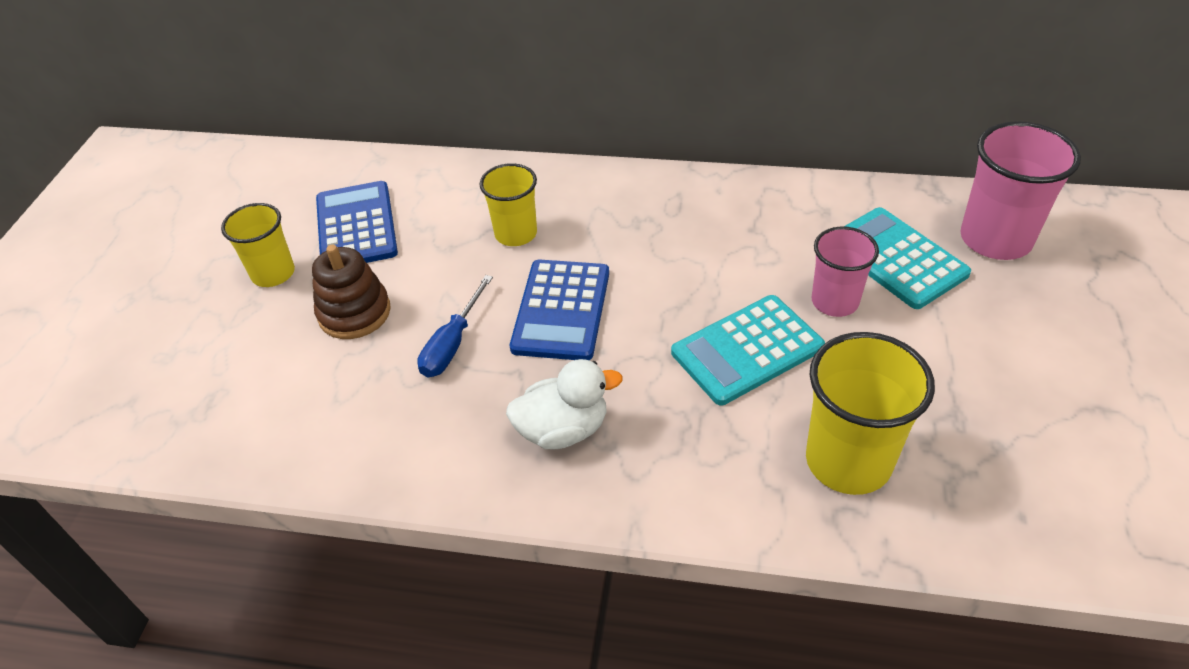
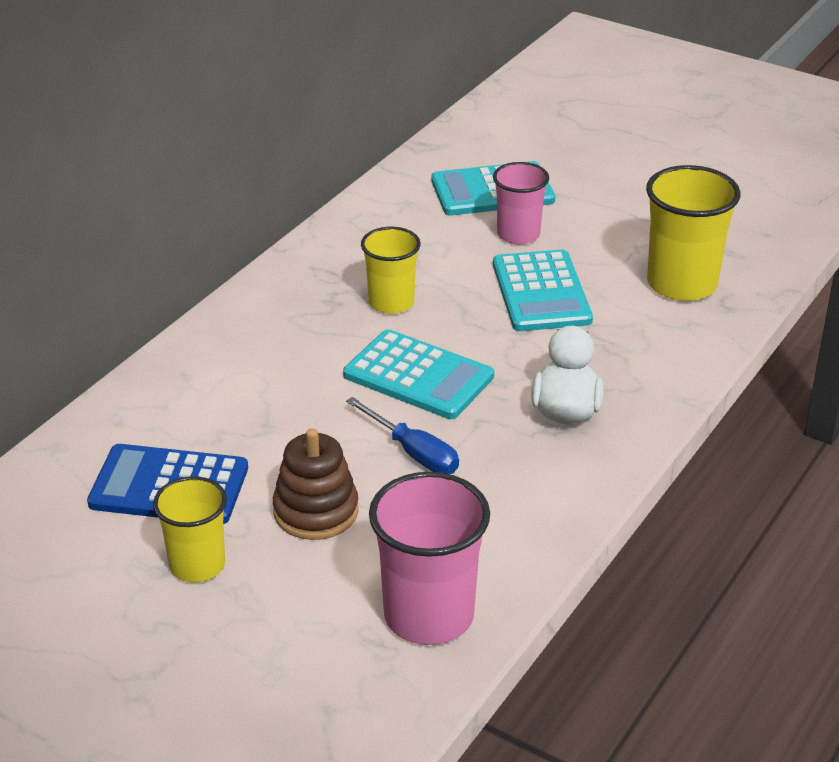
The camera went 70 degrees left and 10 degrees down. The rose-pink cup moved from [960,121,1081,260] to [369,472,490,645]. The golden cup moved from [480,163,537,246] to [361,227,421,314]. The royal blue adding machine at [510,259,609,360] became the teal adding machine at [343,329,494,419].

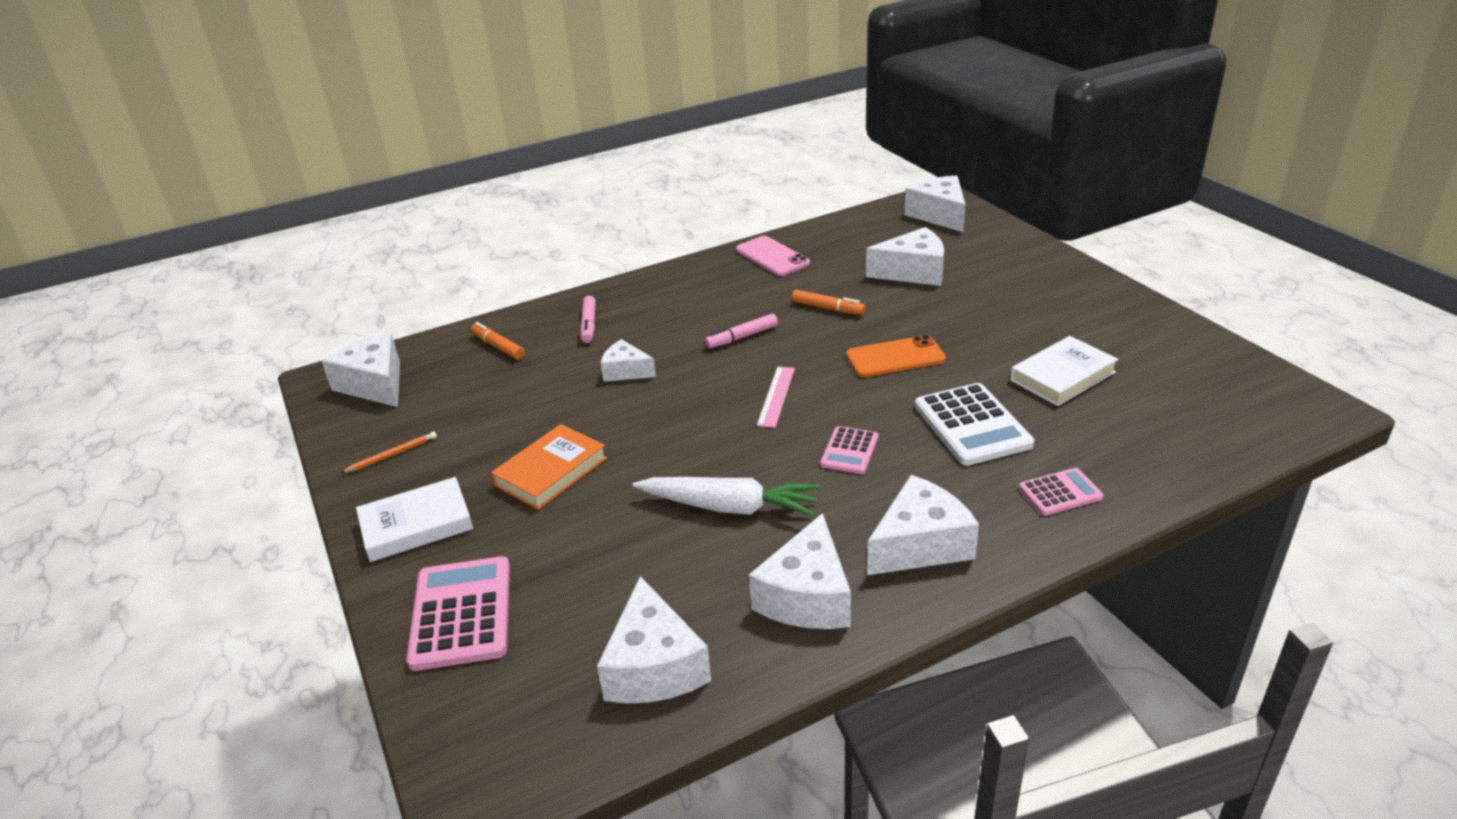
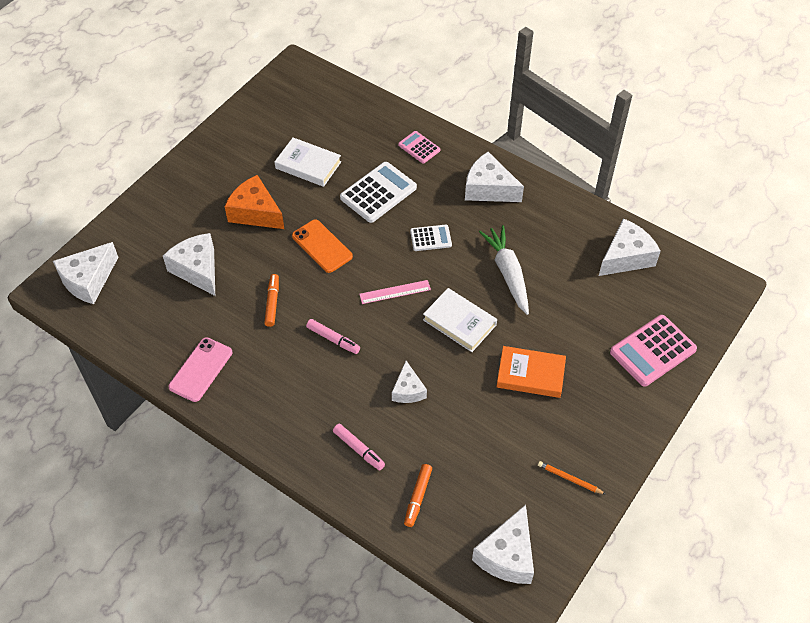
The camera went 120 degrees left and 20 degrees up. The rose-pink marker pen at [580,295,596,343] turned 75 degrees clockwise. The rose-pink adding machine at [820,426,878,474] became the snow-white adding machine at [410,225,452,251]. The snow-white hardcover moved from [356,477,473,562] to [423,288,497,352]. The snow-white cheese wedge at [749,513,851,629] disappeared. The orange cheese wedge at [224,175,284,229] appeared.

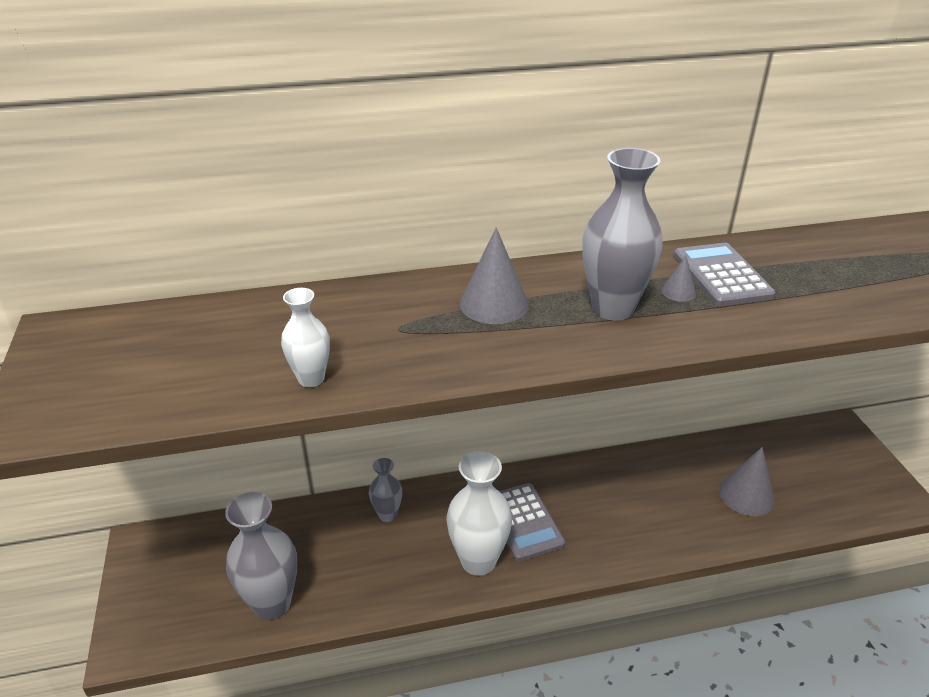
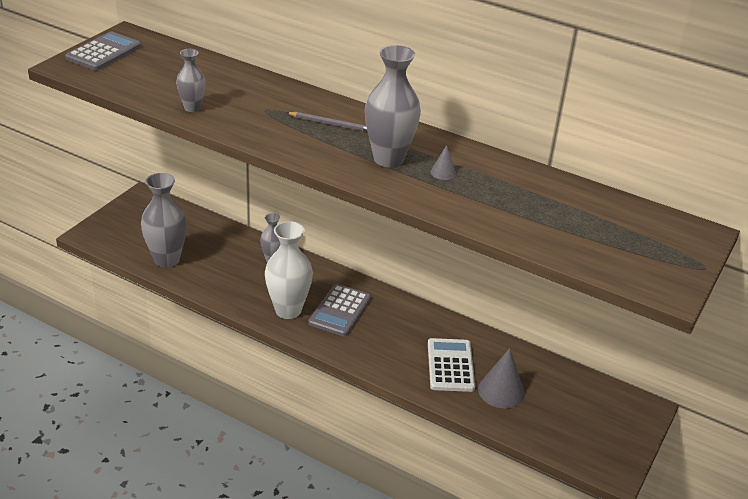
The camera went 40 degrees right and 0 degrees up. The gray cone at [460,227,528,324] was replaced by the gray wooden pencil at [286,112,367,132]. The gray adding machine moved from [674,243,776,306] to [65,31,141,70]. The snow-white flower vase at [281,288,330,387] became the gray flower vase at [176,49,206,112]. The snow-white adding machine at [428,338,475,392] appeared.

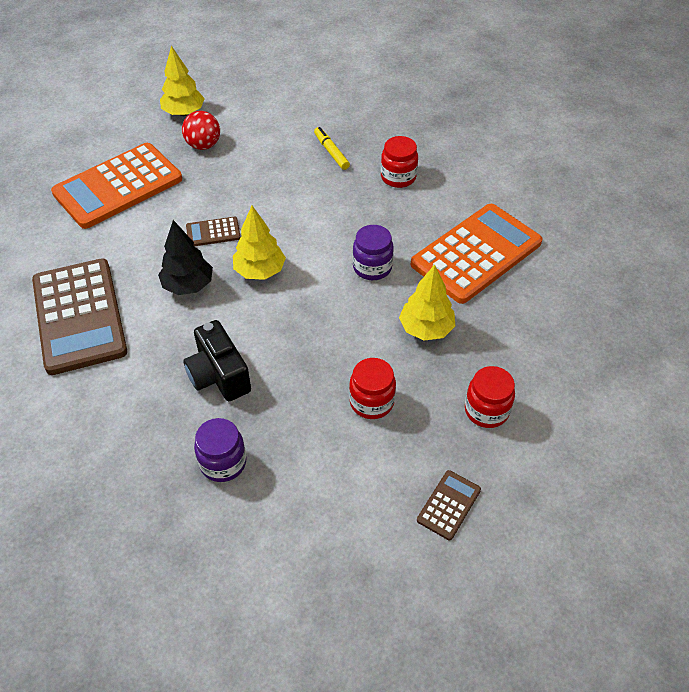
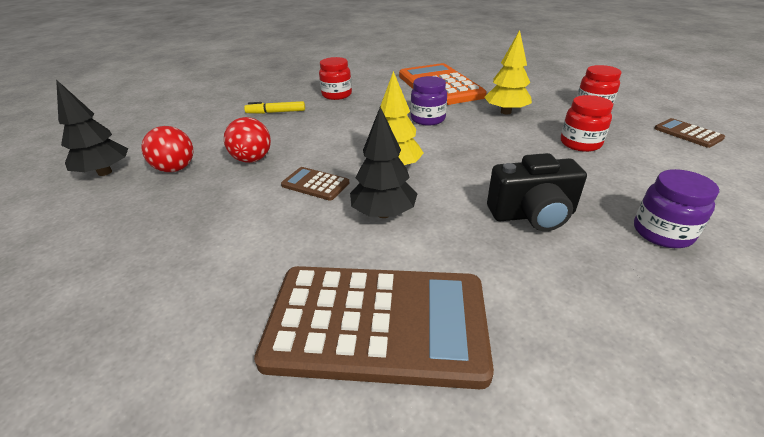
The camera went 65 degrees left and 15 degrees down. The golden toy tree at [160,46,205,116] became the black toy tree at [56,80,128,176]. The orange adding machine at [51,143,182,229] disappeared. The dark brown adding machine at [186,217,241,246] turned 105 degrees clockwise. The red ball at [224,117,271,163] appeared.

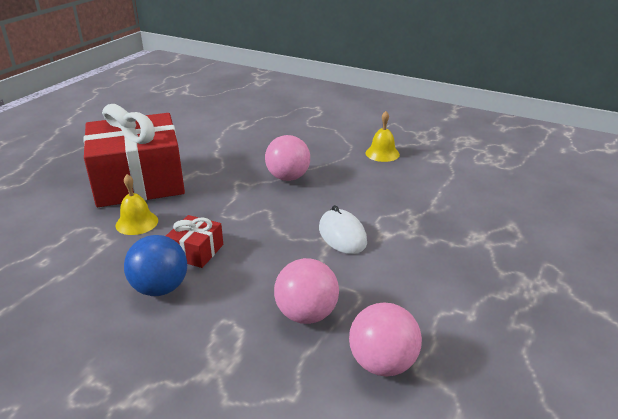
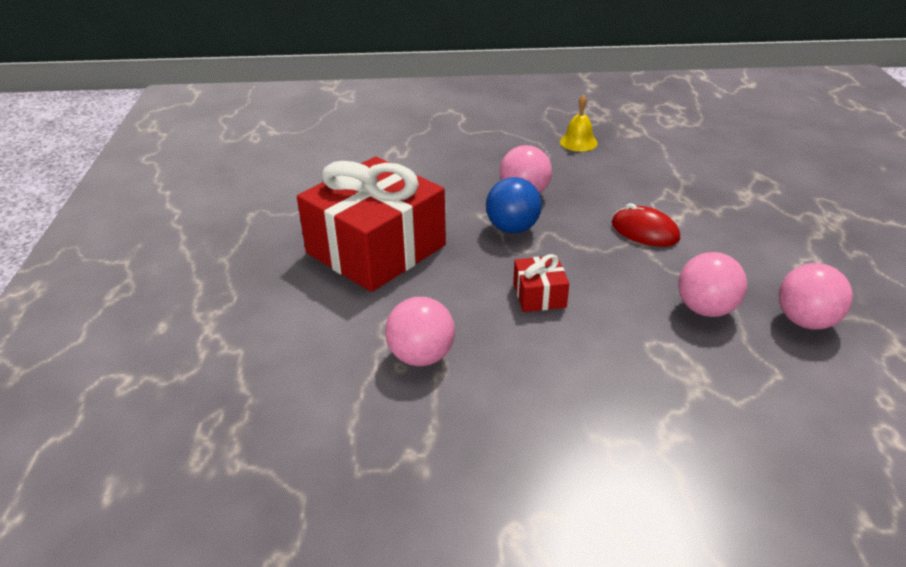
The camera went 30 degrees left and 5 degrees up. The golden school bell at [116,174,158,235] disappeared. The snow-white mouse at [319,205,367,254] became the red mouse at [612,203,680,247]. The royal blue ball moved from [124,235,187,296] to [486,177,542,233]. The rose-pink ball at [385,297,455,366] appeared.

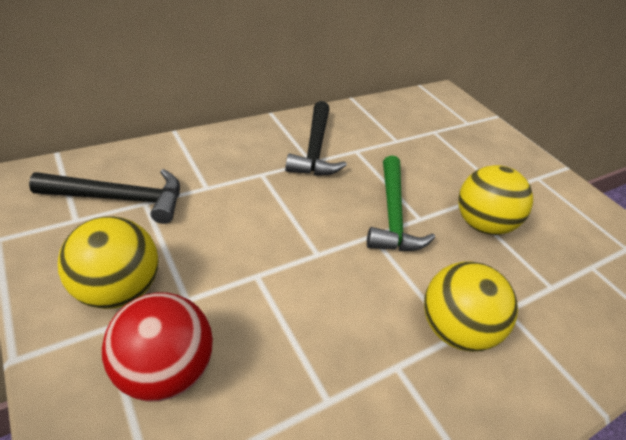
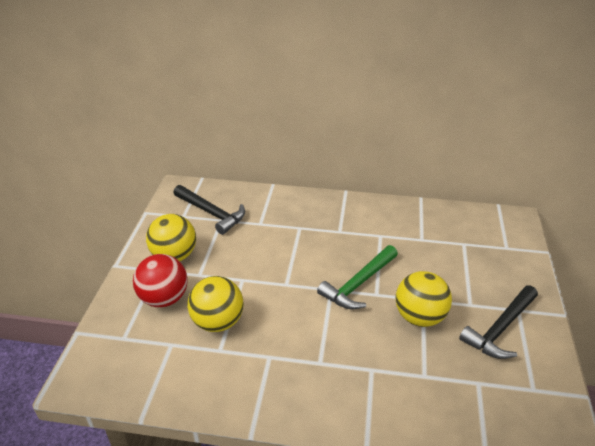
The camera went 45 degrees right and 5 degrees down. The black claw hammer moved from [285,101,347,175] to [459,285,538,359]. The golden ball moved from [424,261,518,352] to [187,276,244,332].

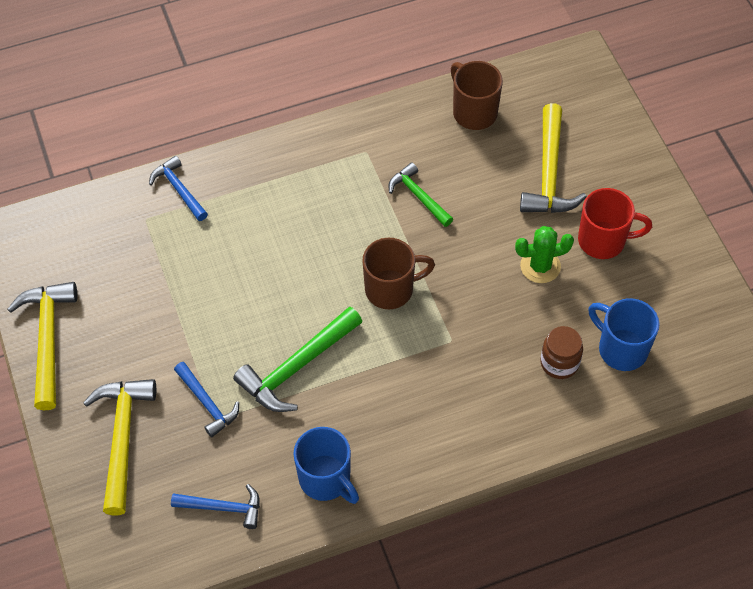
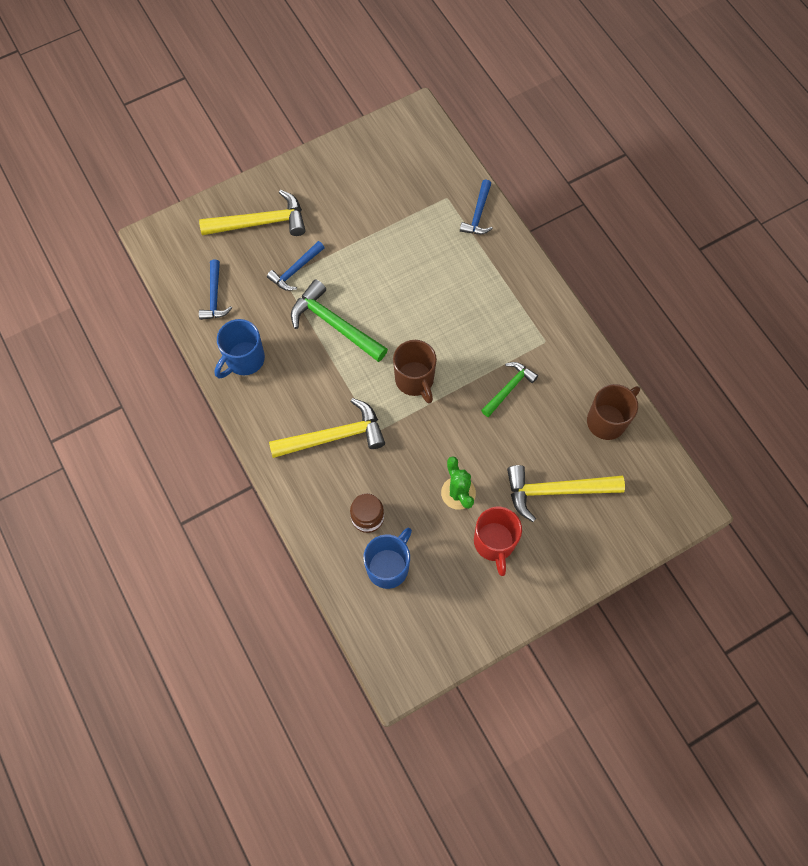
The camera went 80 degrees right and 10 degrees up. The royal blue claw hammer at [149,156,208,221] turned 150 degrees clockwise. The golden claw hammer moved from [7,282,77,410] to [269,398,385,458].

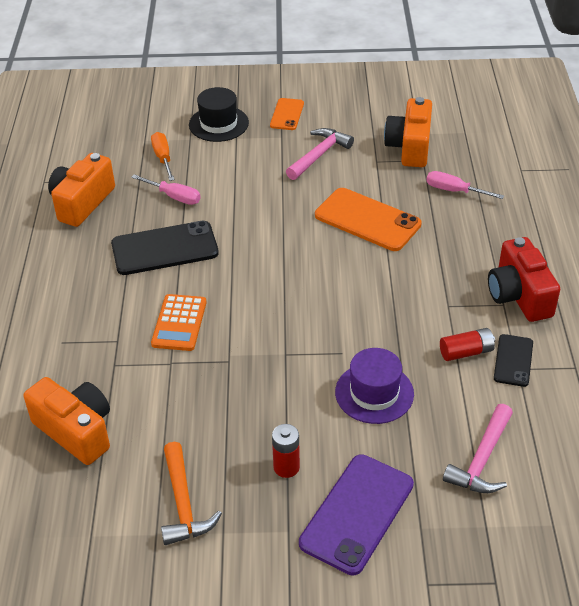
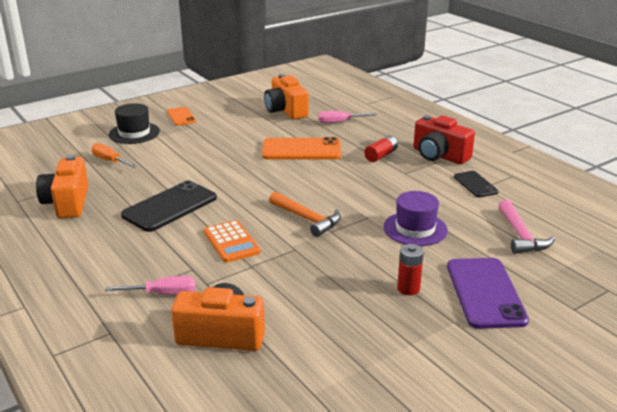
The camera went 35 degrees left and 15 degrees down. The rose-pink claw hammer at [286,128,354,180] disappeared. The rose-pink flat screwdriver moved from [131,174,201,205] to [105,276,196,295]. The red power cell moved from [440,328,495,361] to [364,135,398,162]. The orange claw hammer moved from [161,442,222,545] to [269,192,341,237].

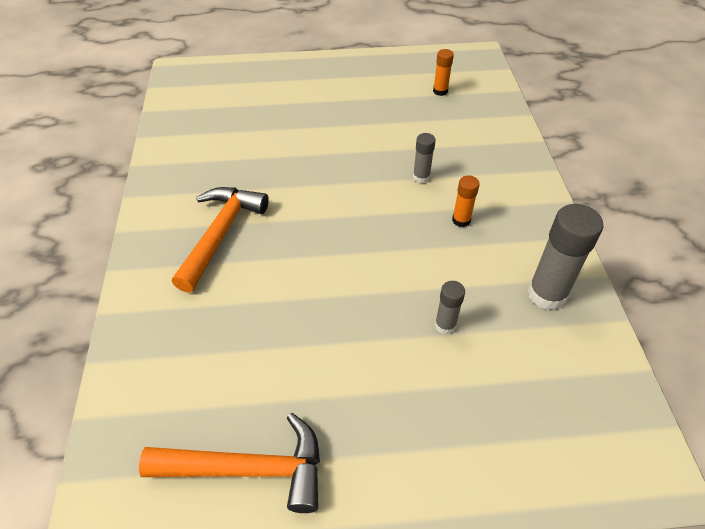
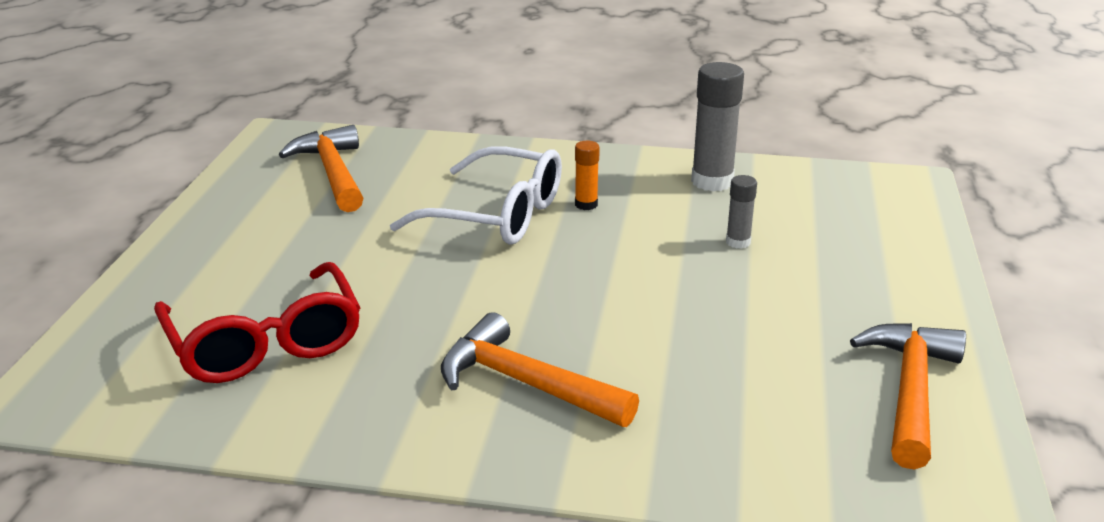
The camera went 75 degrees left and 20 degrees down. The orange stick of glue at [433,49,454,96] was replaced by the orange claw hammer at [279,125,363,212]. The gray stick of glue at [413,133,436,183] was replaced by the snow-white spectacles at [390,146,562,245]. The red spectacles at [154,262,361,383] appeared.

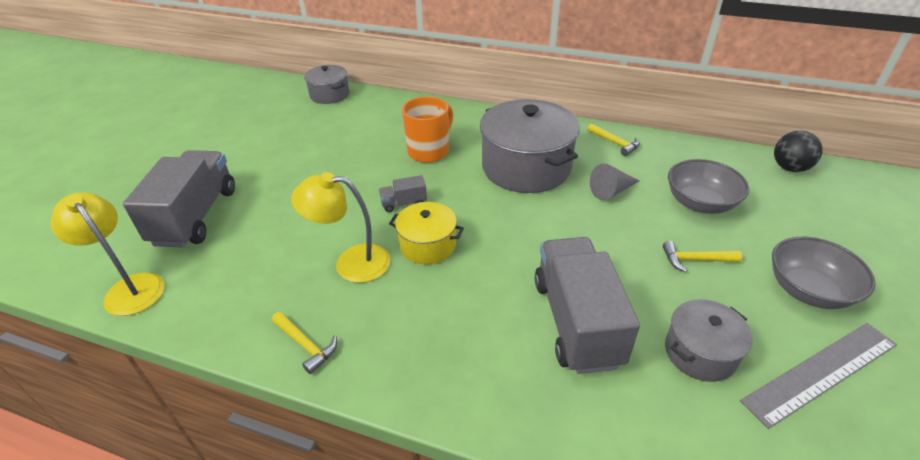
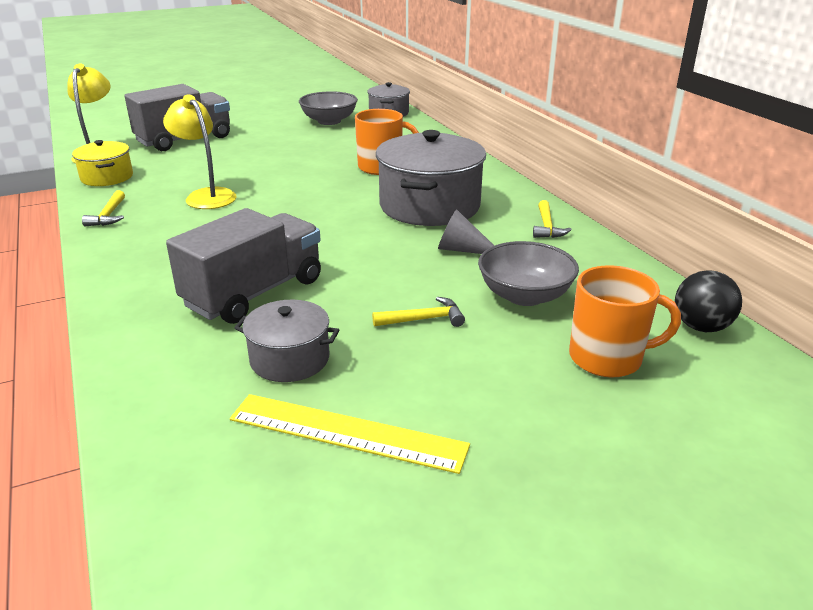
The camera went 45 degrees right and 10 degrees down. The gray lorry at [379,175,427,212] disappeared. The golden pot moved from [389,202,464,264] to [72,140,133,186]. The gray serving bowl moved from [772,237,876,309] to [299,91,358,125]. The golden claw hammer at [663,241,742,272] turned 120 degrees clockwise. The gray ruler at [740,323,897,429] became the golden ruler at [230,394,470,474]. The orange mug at [569,265,681,378] appeared.

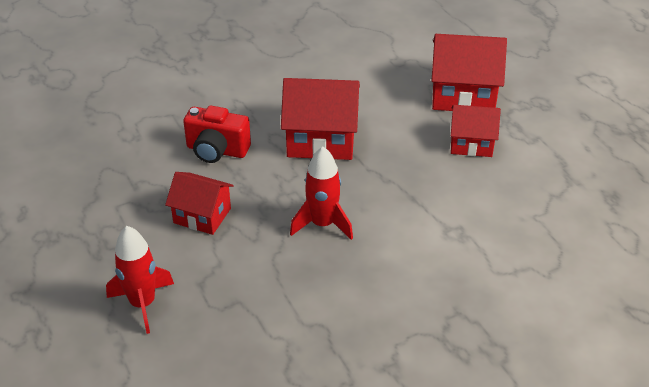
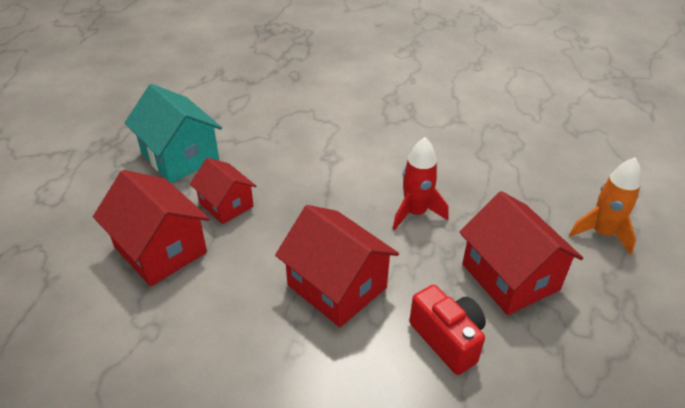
The camera went 140 degrees left and 0 degrees up. The red cottage at [165,172,234,235] changed to 1.59 times the size. The red toy rocket at [106,226,174,334] became the orange toy rocket at [569,157,641,255]. The teal cottage at [125,84,222,183] appeared.

